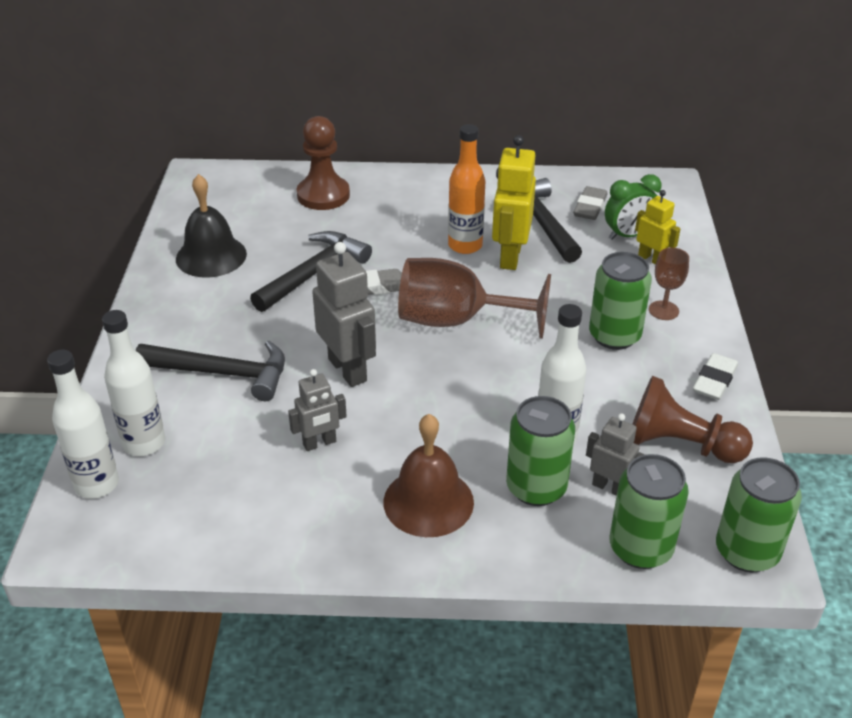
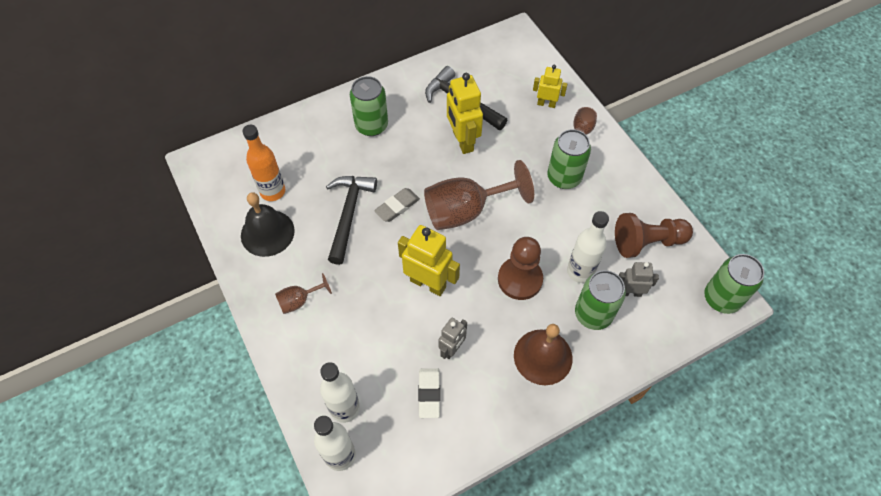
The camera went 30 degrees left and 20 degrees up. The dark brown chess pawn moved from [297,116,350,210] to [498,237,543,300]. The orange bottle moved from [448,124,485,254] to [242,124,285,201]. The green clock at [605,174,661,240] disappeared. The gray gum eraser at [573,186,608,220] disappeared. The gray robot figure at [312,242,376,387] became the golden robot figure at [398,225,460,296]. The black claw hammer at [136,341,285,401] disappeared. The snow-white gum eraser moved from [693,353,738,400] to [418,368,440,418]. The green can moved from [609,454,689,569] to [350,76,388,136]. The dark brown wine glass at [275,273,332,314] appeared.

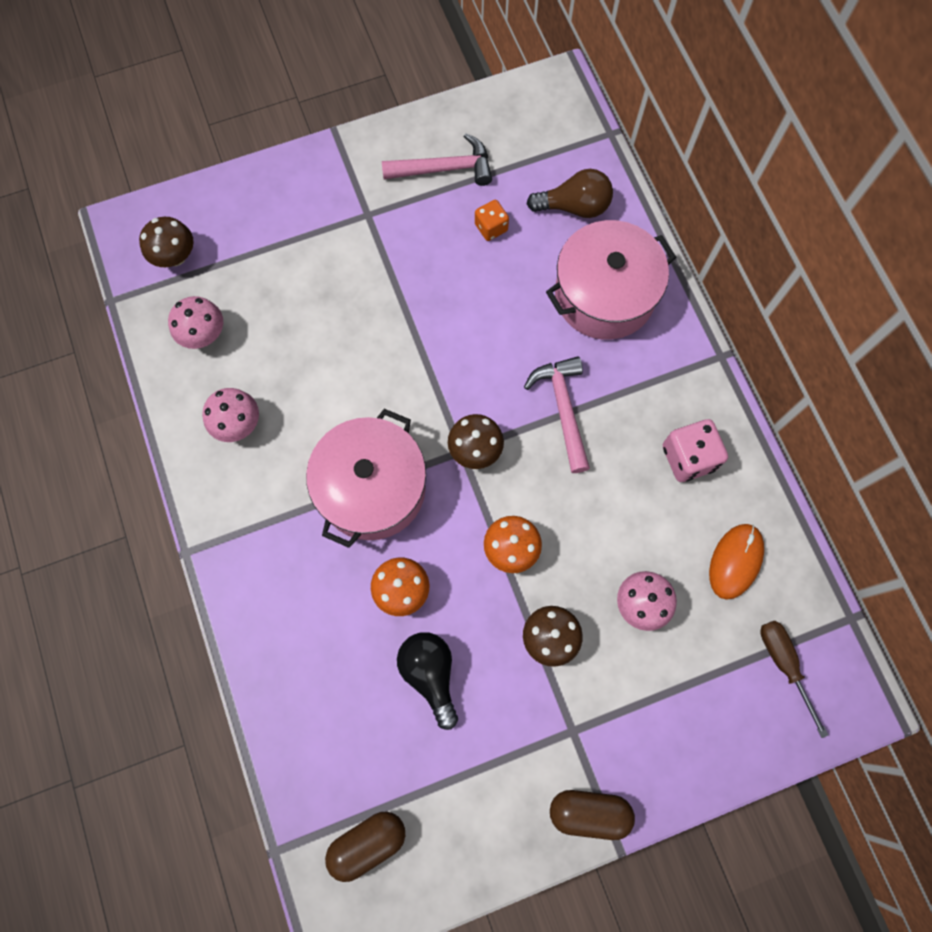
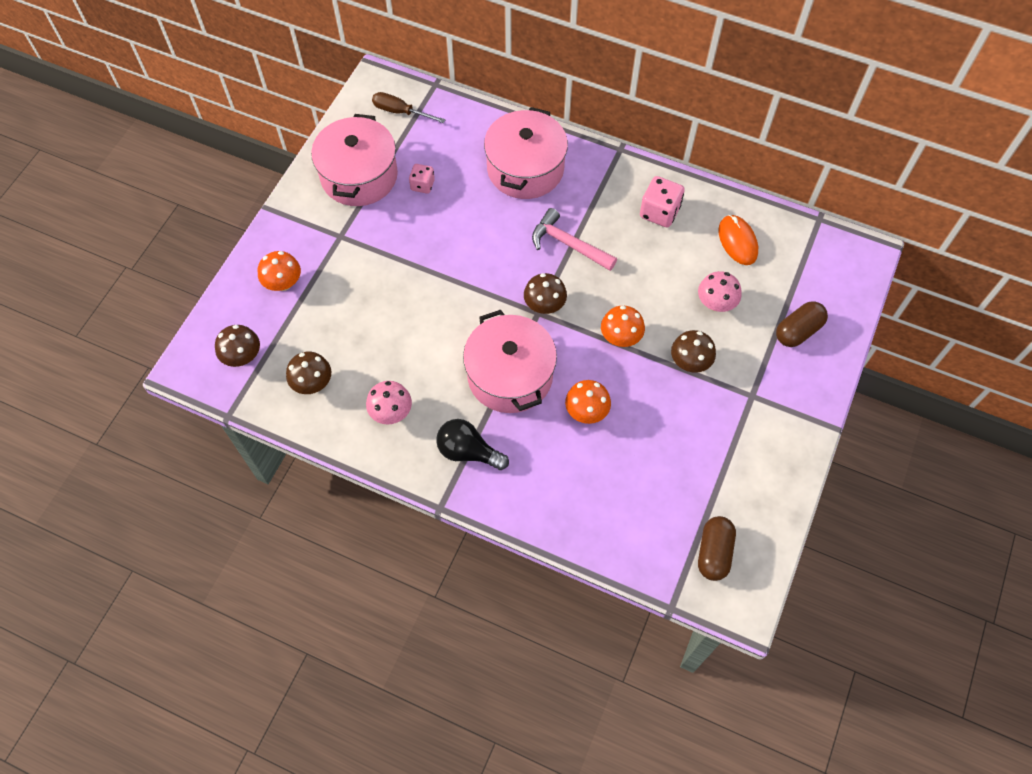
The camera went 45 degrees left and 10 degrees down. The rose-pink claw hammer at [382,133,492,186] was replaced by the rose-pink pot at [311,114,398,206]. The dark brown bulb at [526,169,613,218] disappeared. The orange die at [475,200,509,241] became the rose-pink die at [409,164,435,194]. The rose-pink fungus at [168,296,223,349] became the dark brown fungus at [286,352,331,394]. The dark brown flat screwdriver moved from [760,621,828,738] to [372,92,446,123]. The black bulb moved from [397,632,458,730] to [436,419,509,470]. The dark brown capsule moved from [550,790,635,840] to [776,301,828,347]. The orange fungus at [258,251,301,291] appeared.

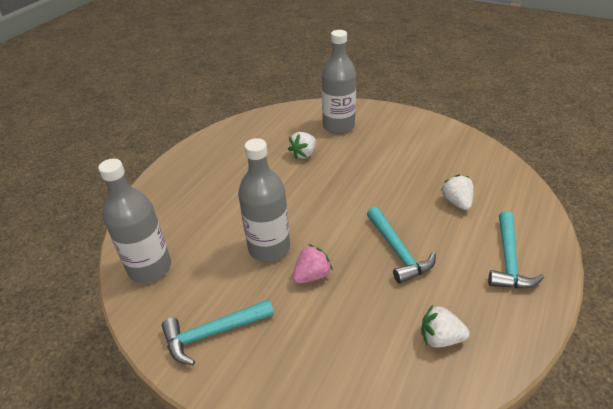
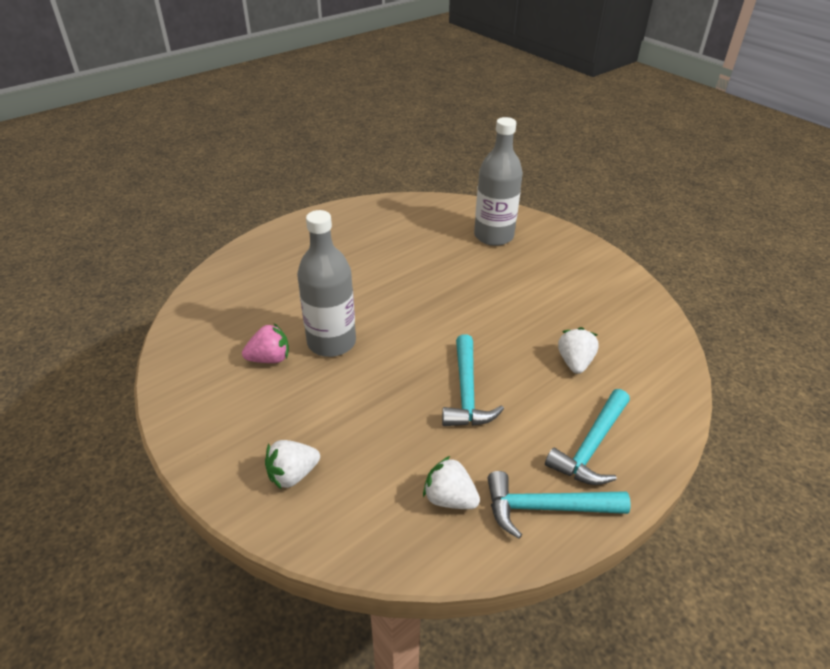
The camera went 20 degrees right and 0 degrees up. The snow-white berry moved from [288,132,316,159] to [265,440,320,490]. The gray bottle at [98,159,171,283] disappeared. The rose-pink berry moved from [292,244,333,284] to [242,323,289,363]. The teal claw hammer moved from [162,299,274,365] to [487,471,631,539].

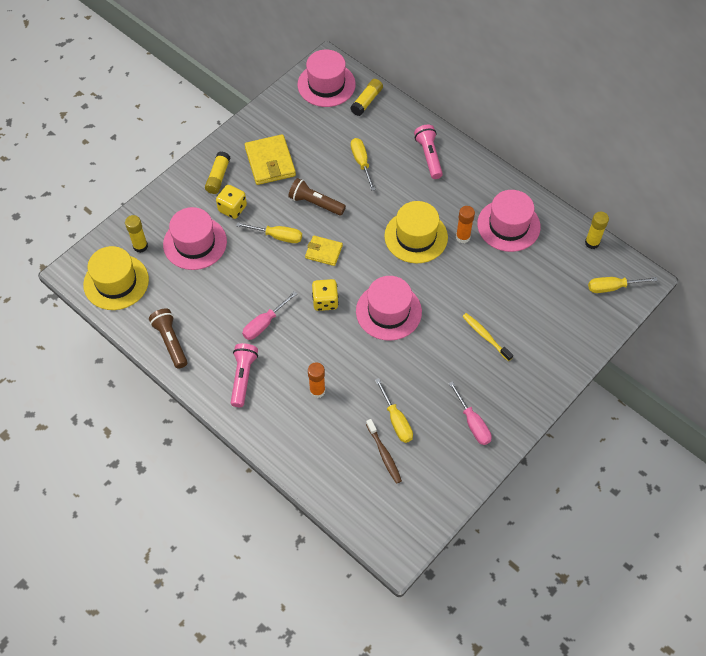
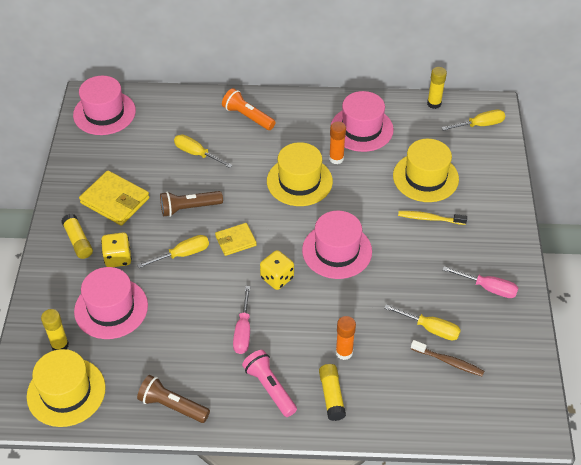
The camera went 40 degrees left and 10 degrees down. The golden stick of glue moved from [350,79,383,116] to [319,364,346,421]. The rose-pink torch at [414,125,443,179] became the orange torch at [222,88,275,130]. The golden flat screwdriver at [588,277,658,293] turned 150 degrees counterclockwise. The golden hat at [393,139,459,202] appeared.

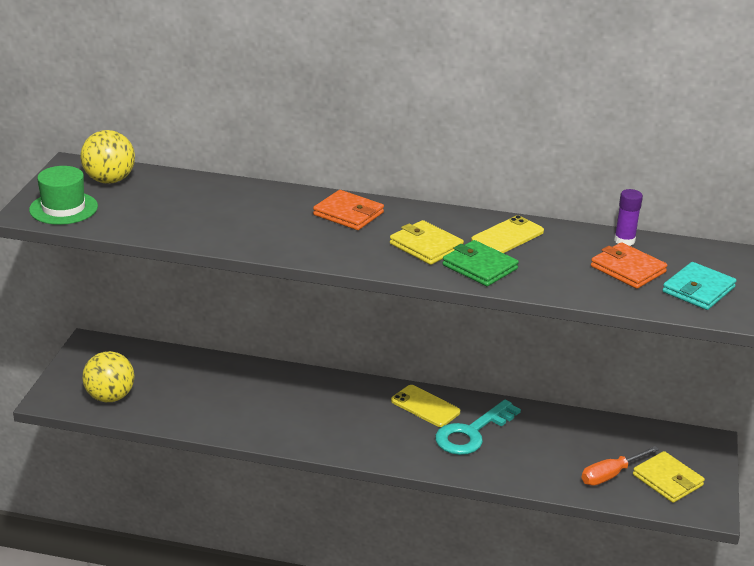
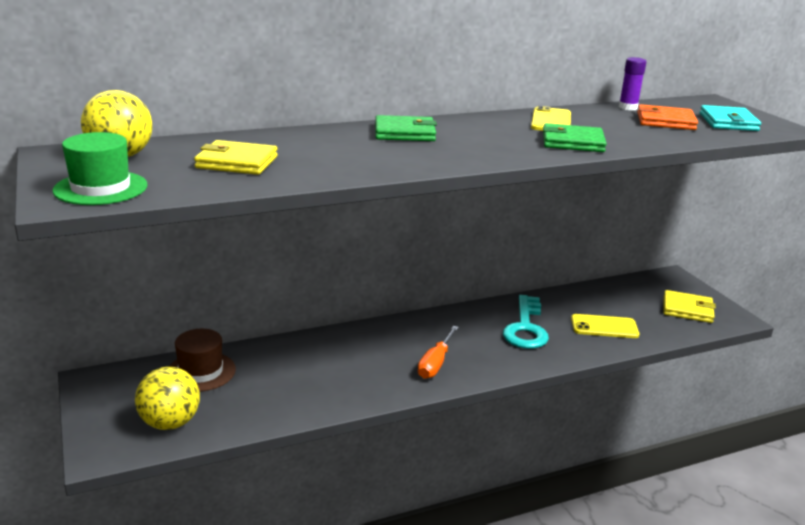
The camera went 35 degrees left and 5 degrees down. The orange billfold at [313,190,384,230] became the green billfold at [375,115,437,141]. The golden billfold moved from [390,220,464,265] to [194,140,278,175]. The golden phone moved from [391,385,460,427] to [571,314,639,338]. The orange flat screwdriver moved from [581,446,659,486] to [418,326,459,379]. The dark brown hat at [169,329,236,392] appeared.

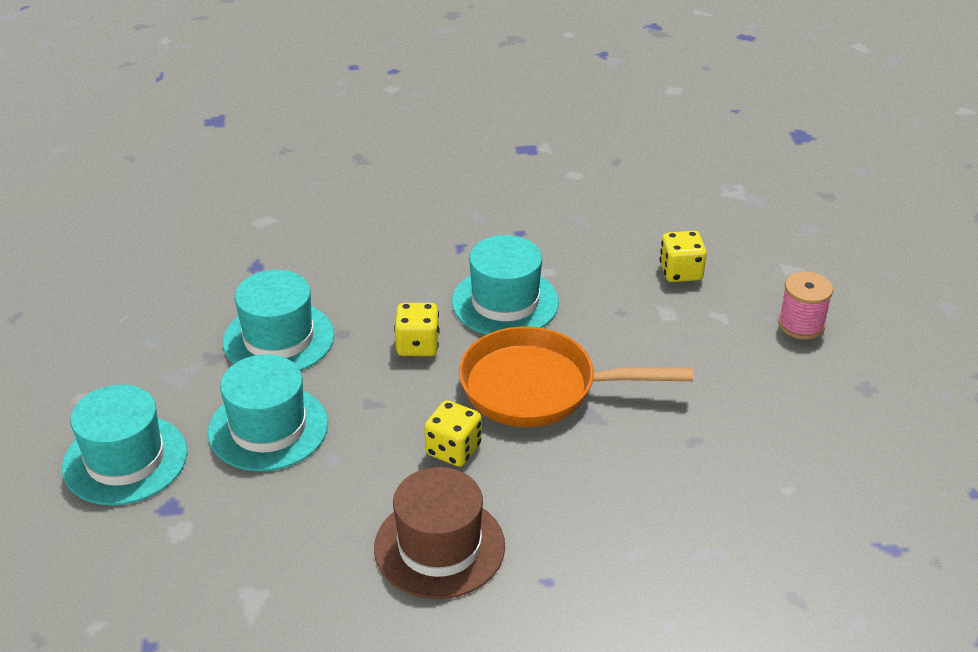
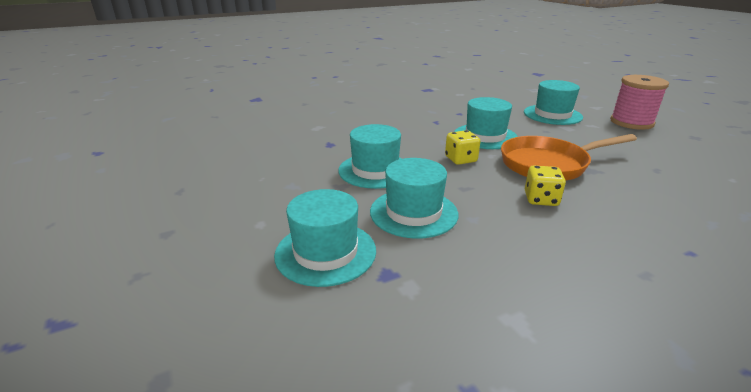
The camera went 20 degrees left and 10 degrees down. The golden die at [660,231,707,282] was replaced by the teal hat at [524,80,583,125]. The rose-pink reel of thread at [778,272,833,340] changed to 1.60 times the size. The dark brown hat at [374,467,505,599] disappeared.

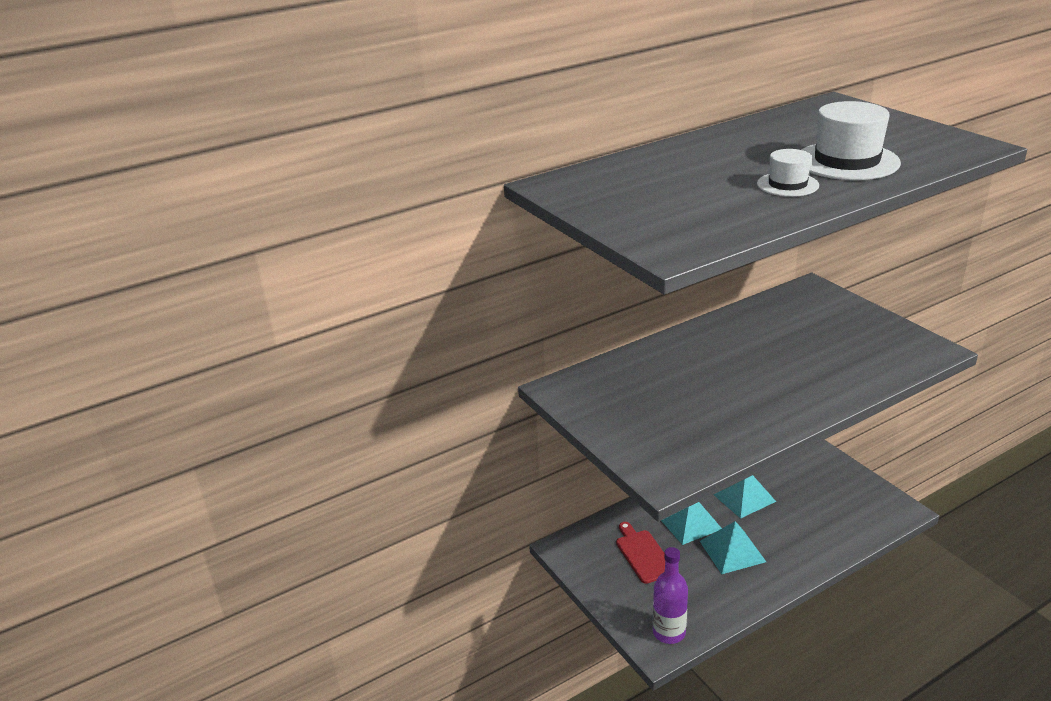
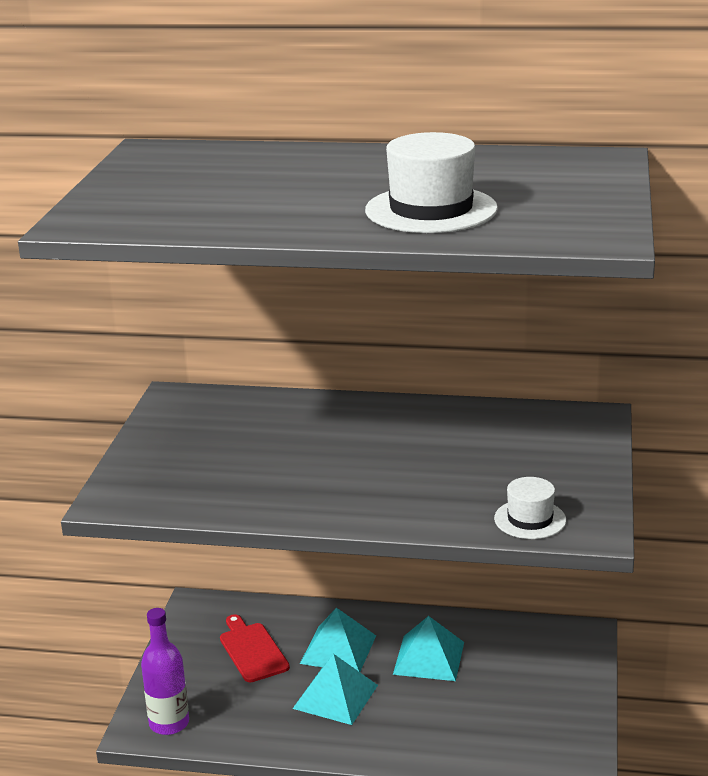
The camera went 40 degrees right and 5 degrees down. The snow-white hat moved from [757,149,819,197] to [494,477,566,539]. The red cutting board at [616,522,665,584] turned 45 degrees counterclockwise.

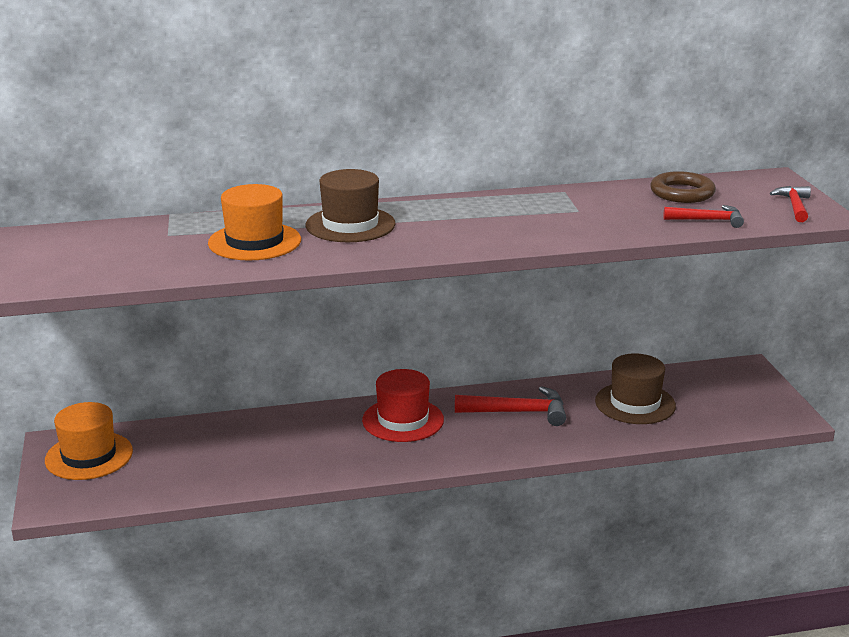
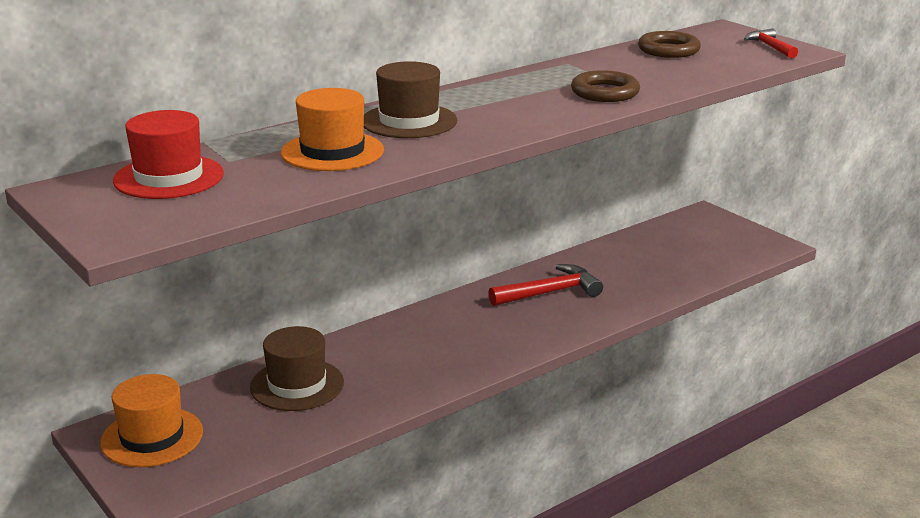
The camera went 25 degrees left and 0 degrees up. The red claw hammer at [663,205,744,228] disappeared. The dark brown hat moved from [595,353,676,424] to [250,326,344,411]. The red hat moved from [362,369,444,442] to [113,110,224,199]. The dark brown ring at [571,70,640,102] appeared.

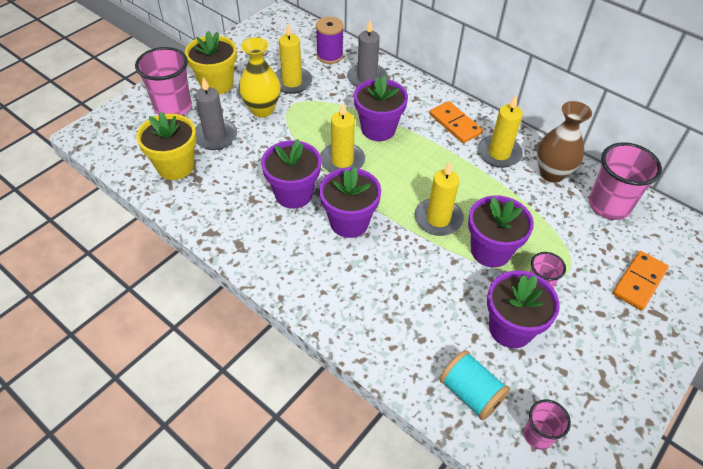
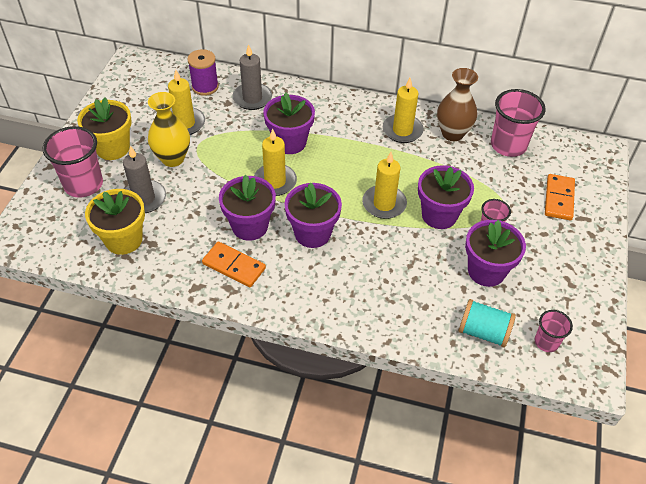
The camera went 25 degrees left and 0 degrees up. The orange domino moved from [430,101,483,143] to [202,242,266,287].

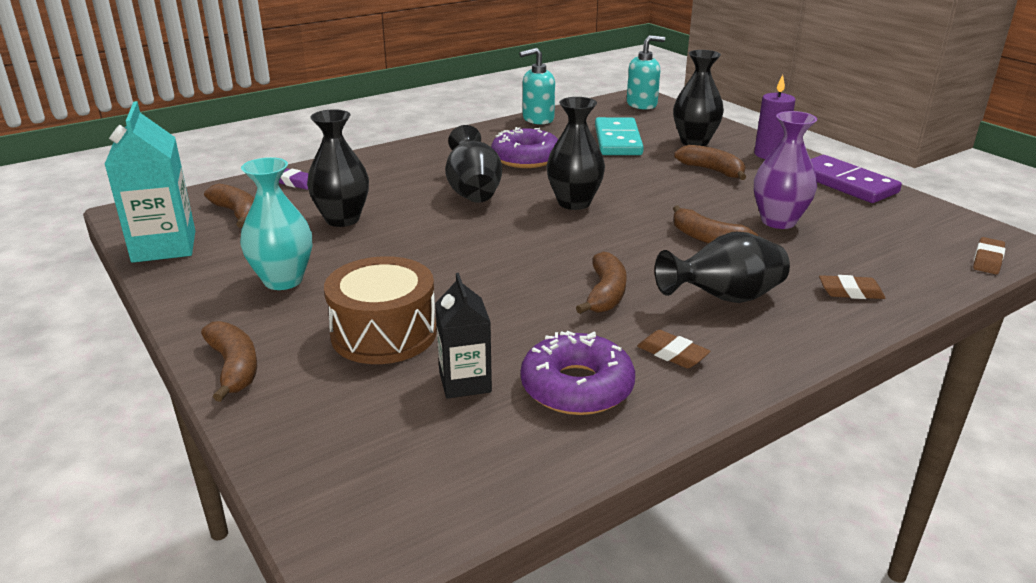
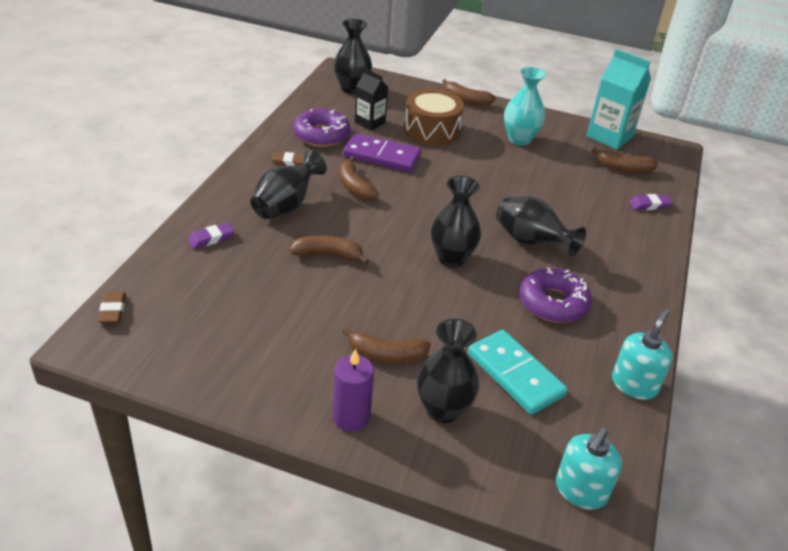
The camera went 140 degrees right and 10 degrees up. The black flower vase moved from [307,109,369,227] to [334,19,372,94]. The royal purple flower vase at [754,111,817,229] disappeared. The royal purple domino moved from [811,155,902,203] to [343,133,421,172]. The dark brown gum eraser at [819,275,885,299] became the royal purple gum eraser at [188,222,234,249].

